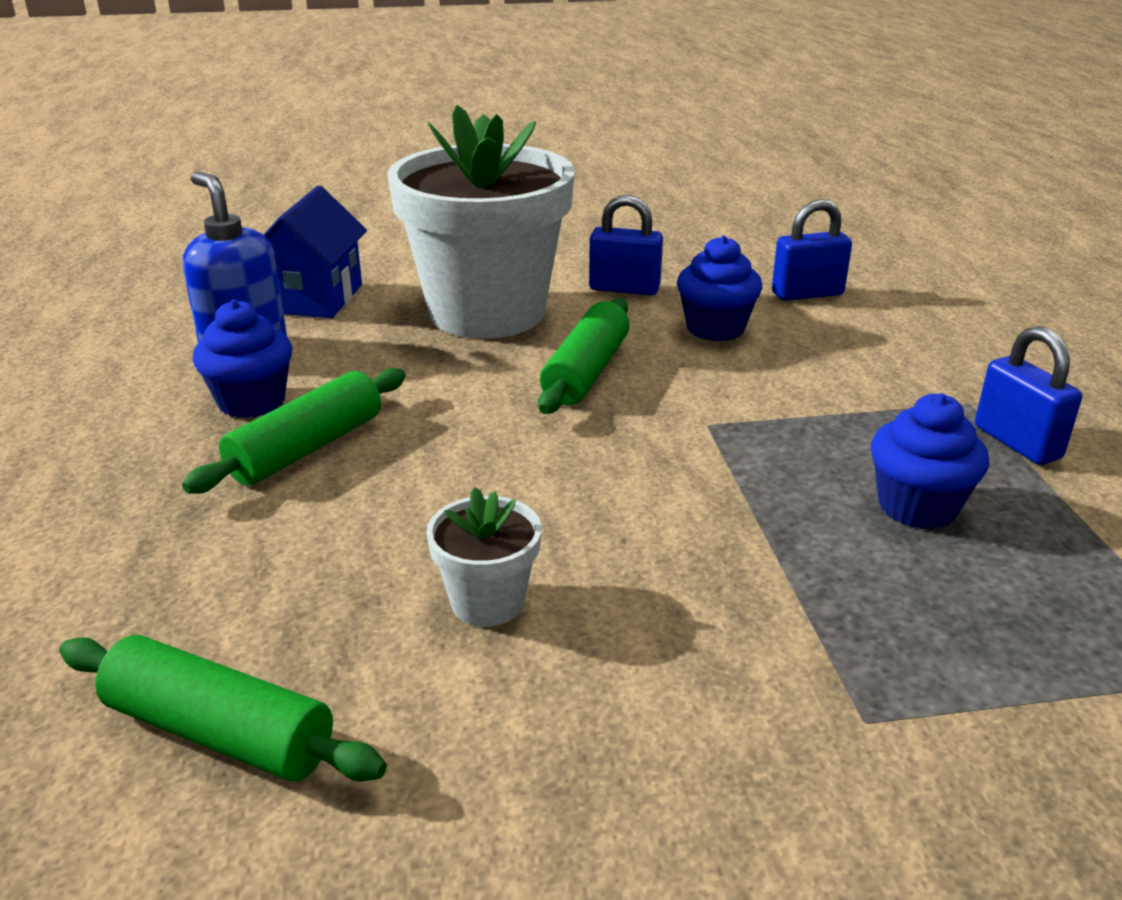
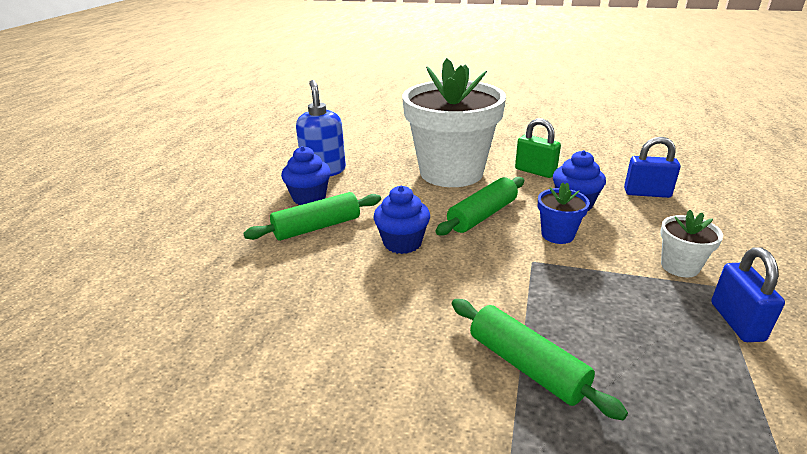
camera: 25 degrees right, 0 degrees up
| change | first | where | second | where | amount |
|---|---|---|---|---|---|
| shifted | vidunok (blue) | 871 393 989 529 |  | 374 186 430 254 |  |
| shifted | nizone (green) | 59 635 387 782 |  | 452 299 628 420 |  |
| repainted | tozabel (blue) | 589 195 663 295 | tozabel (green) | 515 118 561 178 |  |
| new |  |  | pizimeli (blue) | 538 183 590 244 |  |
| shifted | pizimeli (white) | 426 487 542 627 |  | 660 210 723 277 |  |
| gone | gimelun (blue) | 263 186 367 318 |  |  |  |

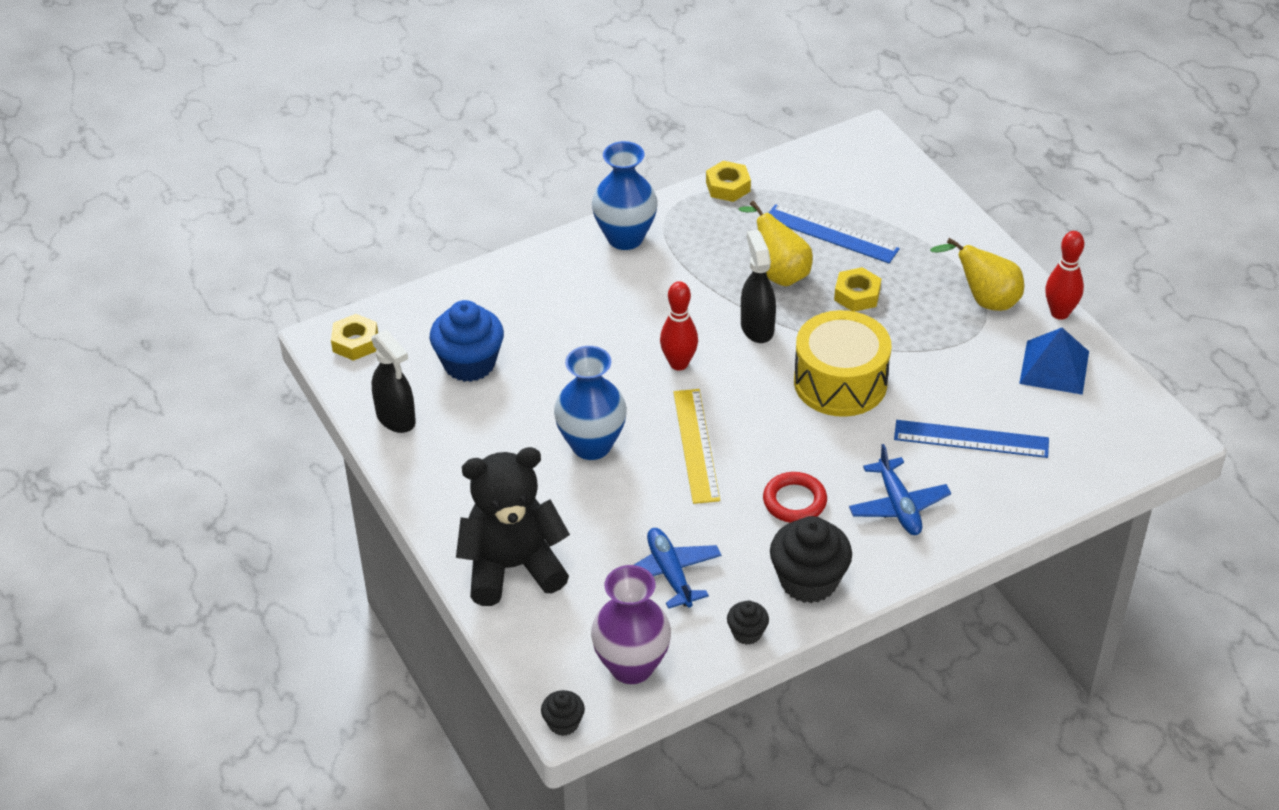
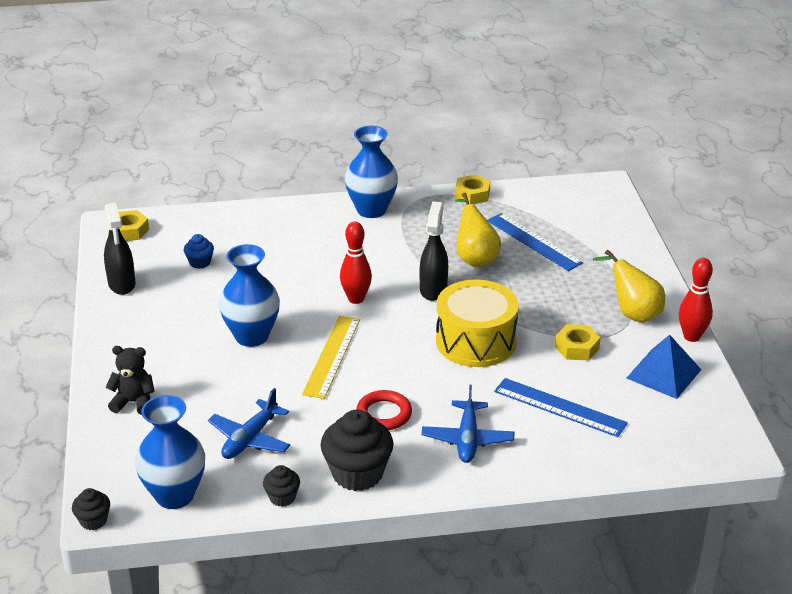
camera: 20 degrees right, 10 degrees down
| change | first | where | second | where | amount |
|---|---|---|---|---|---|
| scaled | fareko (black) | 456 447 570 606 |  | 105 346 155 415 | x0.51 |
| repainted | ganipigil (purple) | 591 565 671 684 | ganipigil (blue) | 135 395 205 509 |  |
| scaled | vidunok (blue) | 430 300 504 382 |  | 184 234 214 269 | x0.51 |
| rotated | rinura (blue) | 634 528 721 609 |  | 208 388 291 459 | 150 degrees counterclockwise |
| shifted | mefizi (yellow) | 834 267 881 312 |  | 555 324 601 360 |  |

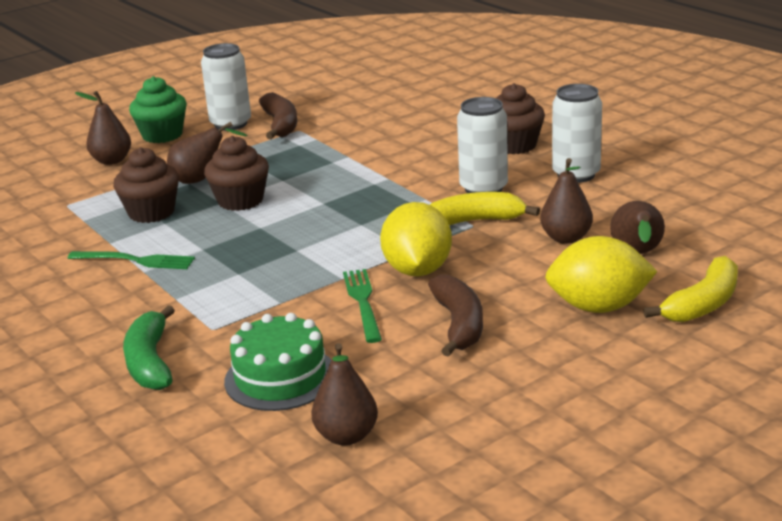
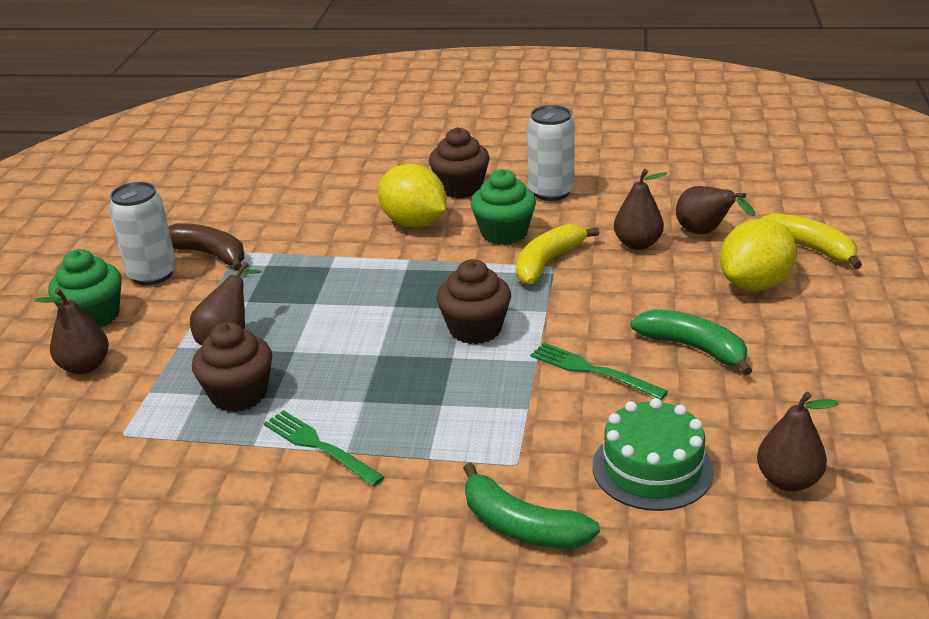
camera: 45 degrees left, 5 degrees up
| change | first | where | second | where | amount |
|---|---|---|---|---|---|
| rotated | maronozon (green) | 67 251 195 269 |  | 263 410 385 487 | 105 degrees counterclockwise |
| shifted | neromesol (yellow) | 380 202 452 276 |  | 378 164 447 227 |  |
| shifted | vidunok (brown) | 204 136 269 211 |  | 437 259 511 344 |  |
| swapped | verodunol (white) | 457 97 508 193 | vidunok (green) | 471 169 536 245 |  |
| repainted | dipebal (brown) | 428 274 483 357 | dipebal (green) | 631 309 753 375 |  |
| rotated | dipebal (yellow) | 643 256 738 322 |  | 760 213 862 269 | 45 degrees counterclockwise |

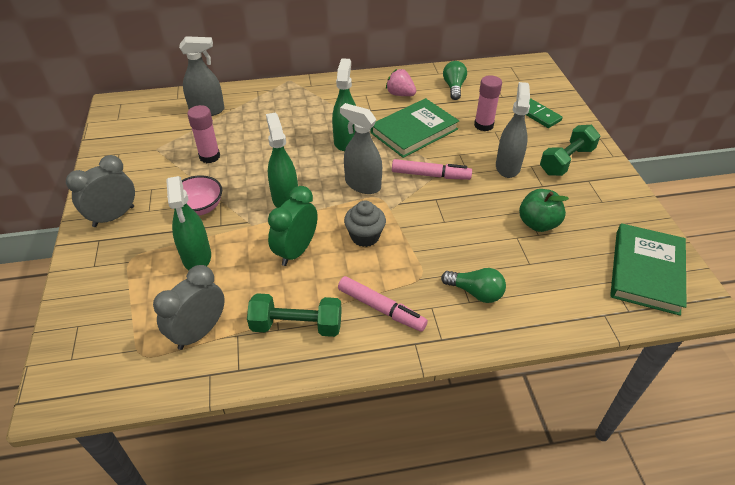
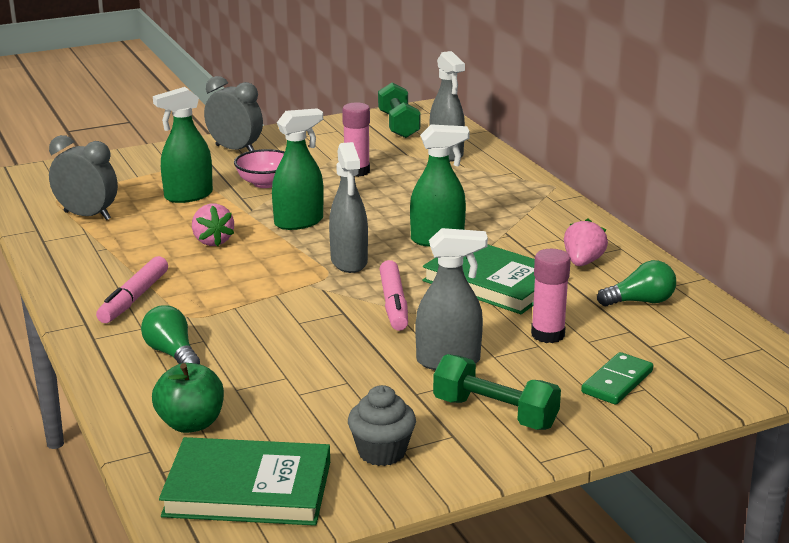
camera: 75 degrees right, 20 degrees down
| change | first | where | second | where | amount |
|---|---|---|---|---|---|
| rotated | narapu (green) | 441 268 506 303 |  | 141 305 200 364 | 135 degrees clockwise |
| shifted | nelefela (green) | 519 189 569 232 |  | 152 363 224 433 |  |
| swapped | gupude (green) | 268 186 317 266 | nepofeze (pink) | 192 204 234 246 |  |
| rotated | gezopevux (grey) | 340 103 382 194 |  | 329 142 368 273 | 150 degrees clockwise |
| shifted | vidunok (grey) | 344 201 386 247 |  | 348 385 416 466 |  |
| shifted | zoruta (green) | 247 293 342 337 |  | 378 82 421 138 |  |

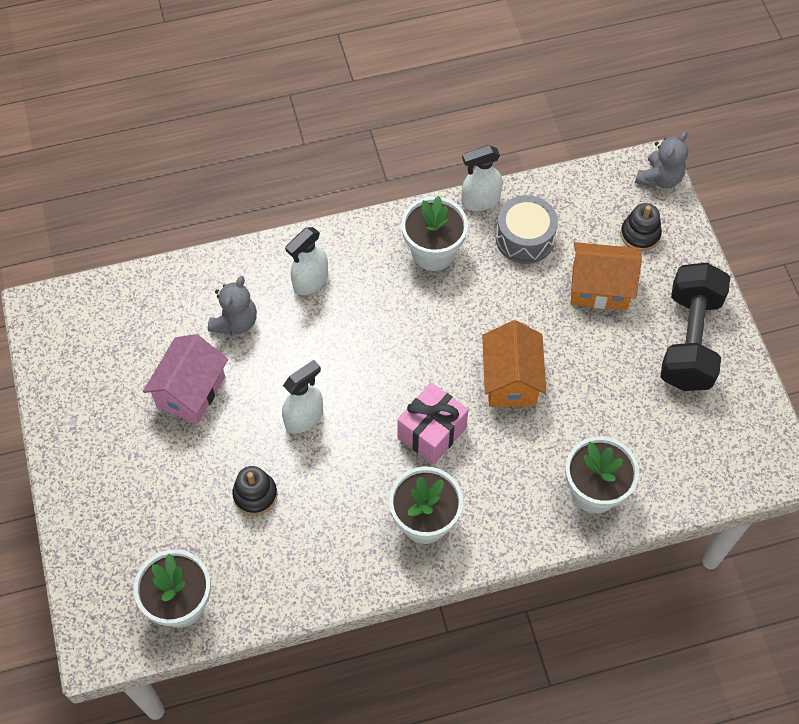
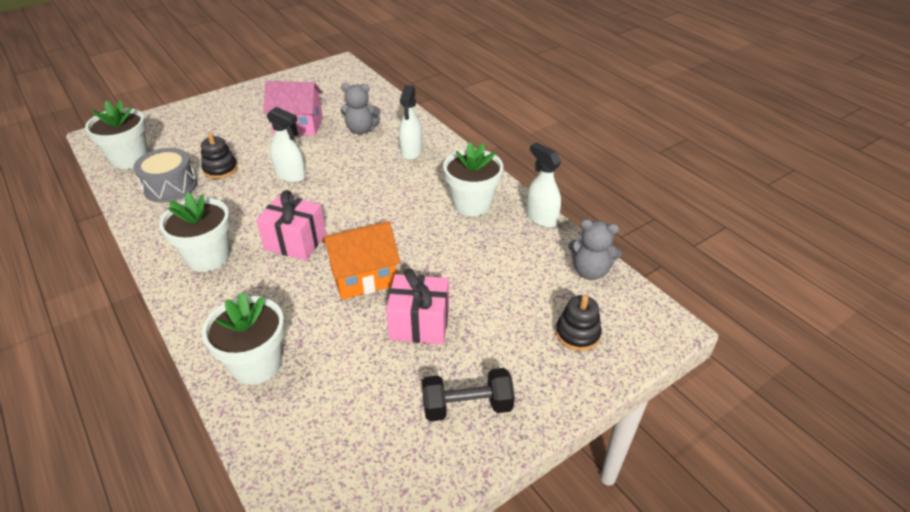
camera: 70 degrees right, 20 degrees down
| change | first | where | second | where | amount |
|---|---|---|---|---|---|
| shifted | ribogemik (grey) | 496 195 558 264 |  | 133 148 197 203 |  |
| new |  |  | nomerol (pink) | 386 269 449 344 |  |
| rotated | gezopevux (white) | 285 227 328 295 |  | 399 85 423 160 | 105 degrees counterclockwise |
| scaled | zoruta (black) | 660 262 730 391 |  | 422 368 515 422 | x0.61 |
| shifted | fareko (grey) | 635 132 688 189 |  | 568 219 622 280 |  |
| gone | gimelun (orange) | 571 242 642 310 |  |  |  |

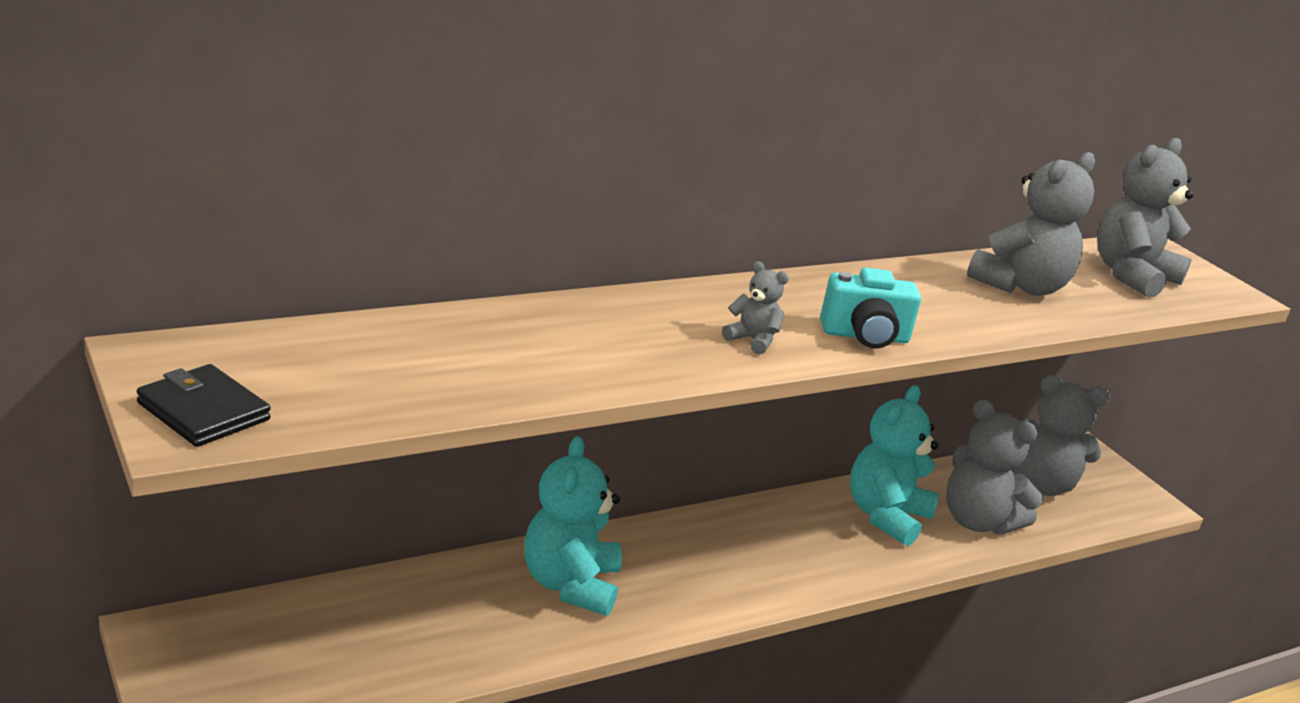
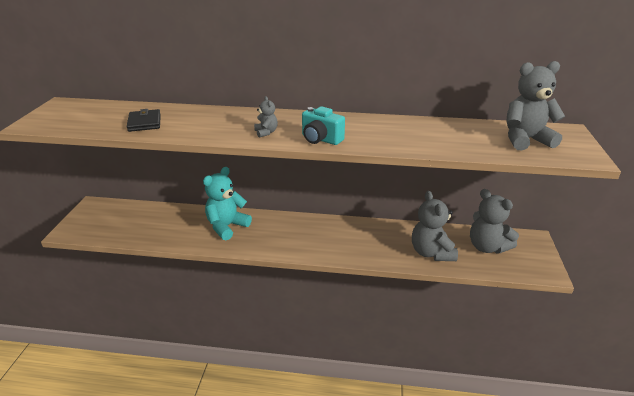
camera: 40 degrees right, 5 degrees up
| change | first | where | second | where | amount |
|---|---|---|---|---|---|
| shifted | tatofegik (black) | 137 364 271 447 |  | 127 109 161 132 |  |
| gone | fareko (turquoise) | 850 385 939 546 |  |  |  |
| gone | fareko (grey) | 967 152 1095 296 |  |  |  |

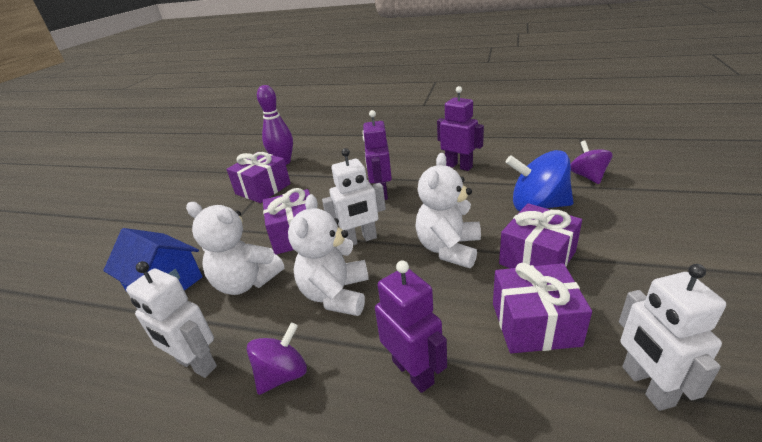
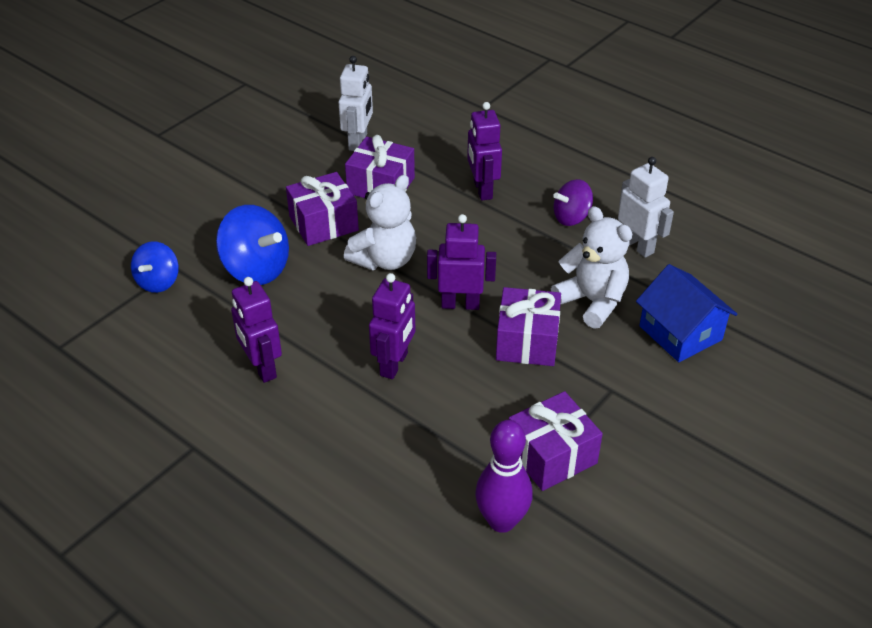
camera: 160 degrees left, 10 degrees up
| change | first | where | second | where | amount |
|---|---|---|---|---|---|
| repainted | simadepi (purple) | 570 141 612 184 | simadepi (blue) | 131 241 179 293 |  |
| repainted | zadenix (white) | 322 148 386 245 | zadenix (purple) | 427 214 496 310 |  |
| gone | fareko (white) | 288 194 369 316 |  |  |  |

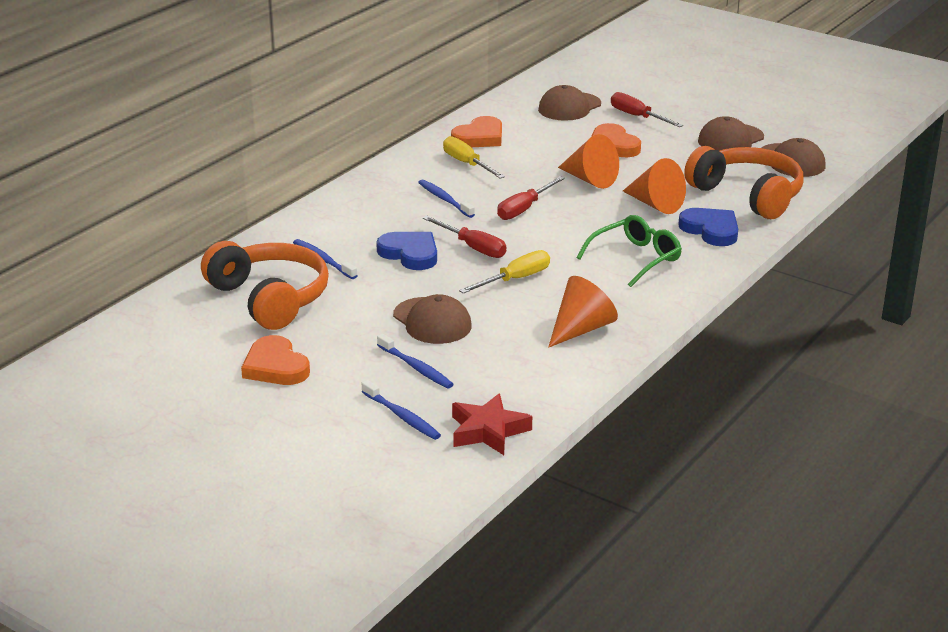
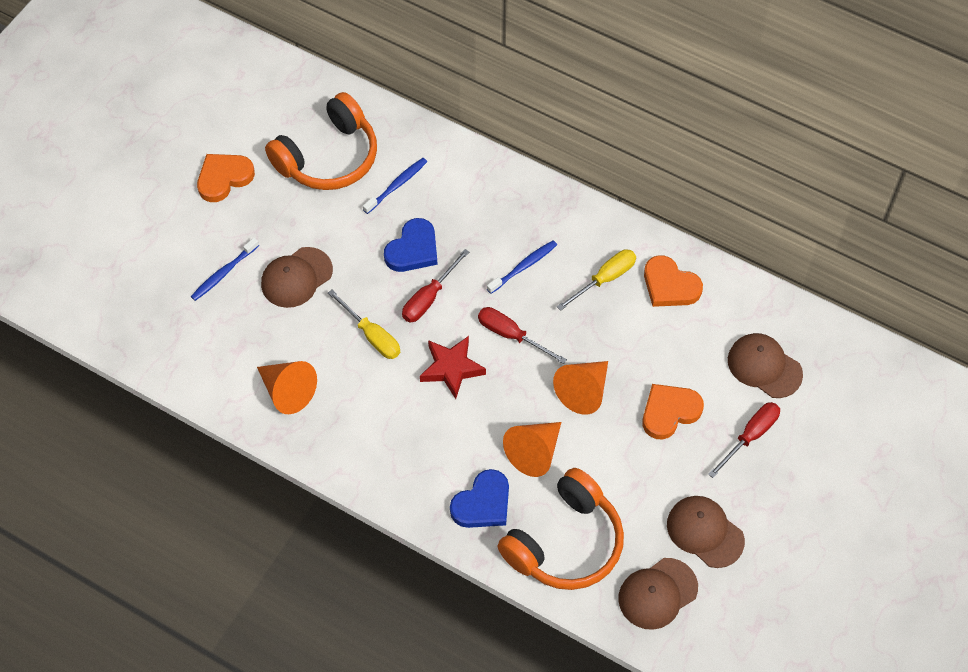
camera: 85 degrees right, 30 degrees up
| change | first | where | second | where | amount |
|---|---|---|---|---|---|
| shifted | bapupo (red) | 452 393 532 455 |  | 420 336 486 399 |  |
| gone | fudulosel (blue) | 362 380 441 440 |  |  |  |
| gone | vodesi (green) | 577 215 682 287 |  |  |  |

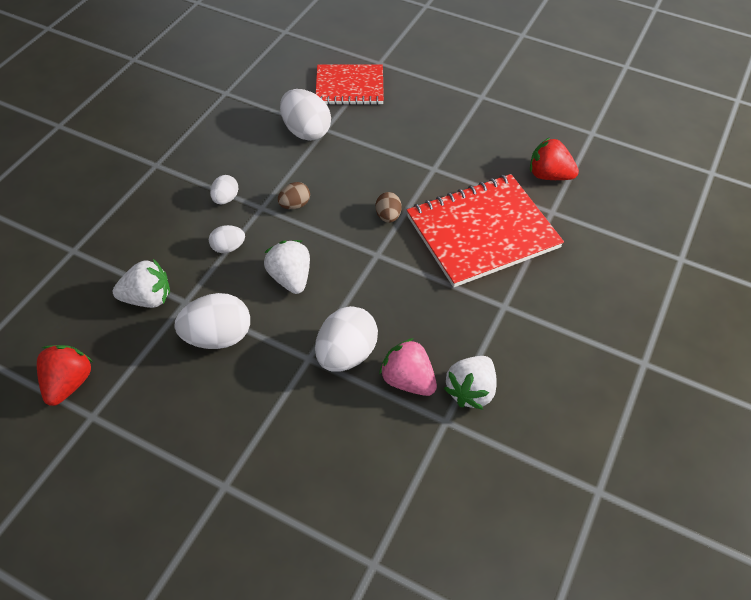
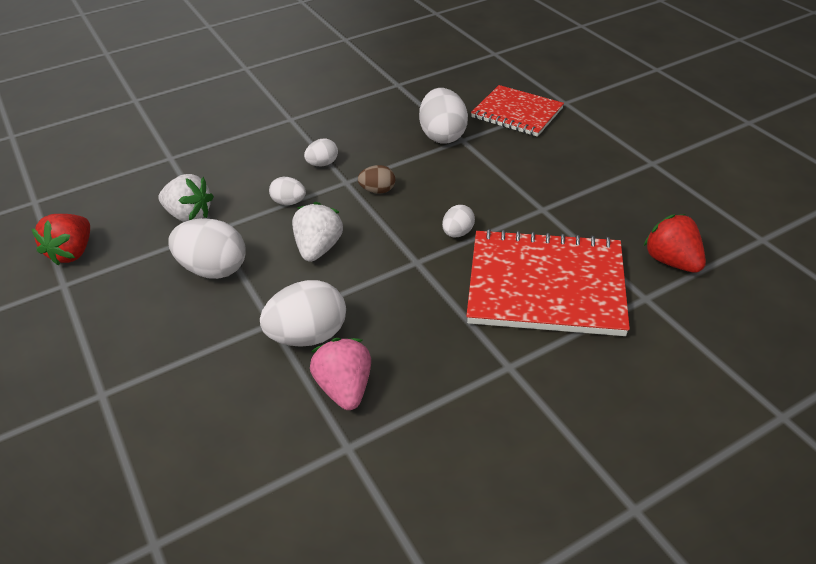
camera: 35 degrees right, 10 degrees down
| change | first | where | second | where | amount |
|---|---|---|---|---|---|
| rotated | nepofeze (red) | 37 345 93 406 |  | 32 214 90 266 | 150 degrees clockwise |
| repainted | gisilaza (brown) | 375 192 402 223 | gisilaza (white) | 442 205 475 237 |  |
| gone | nepofeze (white) | 444 356 497 410 |  |  |  |

